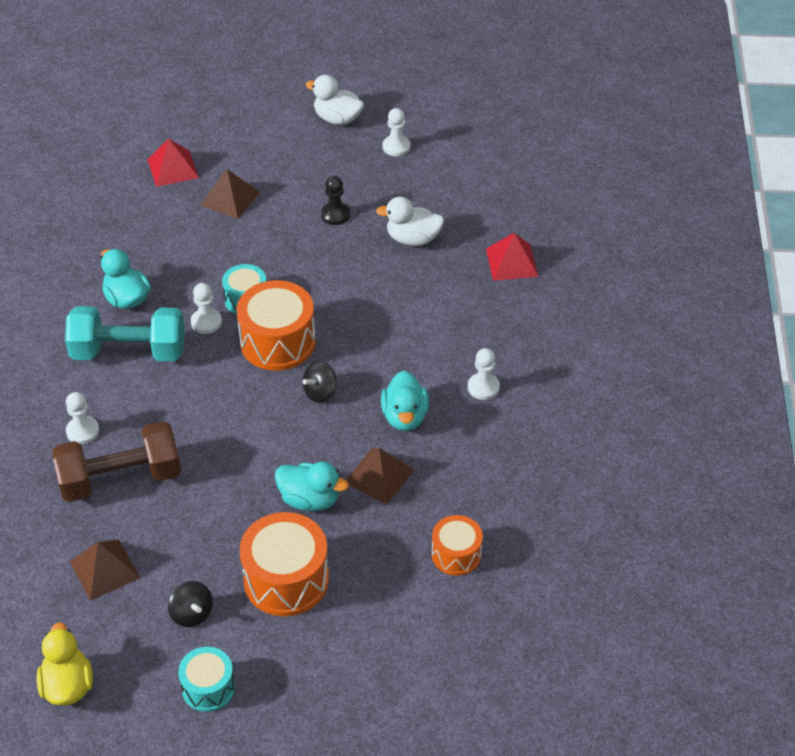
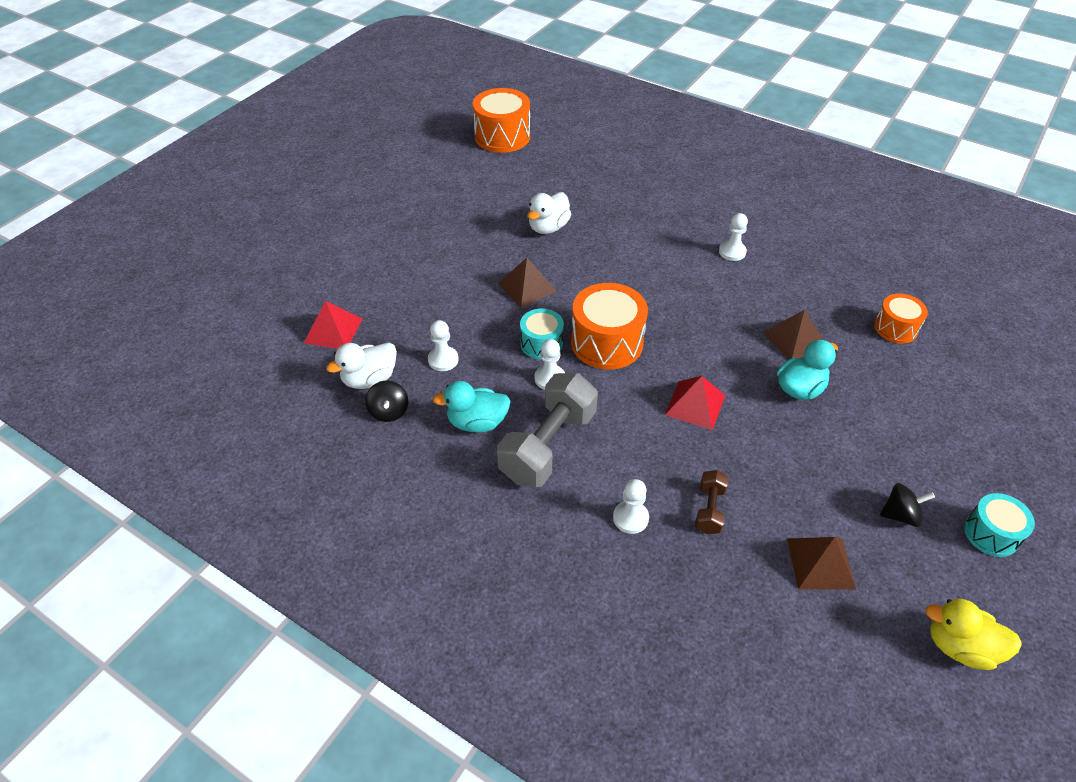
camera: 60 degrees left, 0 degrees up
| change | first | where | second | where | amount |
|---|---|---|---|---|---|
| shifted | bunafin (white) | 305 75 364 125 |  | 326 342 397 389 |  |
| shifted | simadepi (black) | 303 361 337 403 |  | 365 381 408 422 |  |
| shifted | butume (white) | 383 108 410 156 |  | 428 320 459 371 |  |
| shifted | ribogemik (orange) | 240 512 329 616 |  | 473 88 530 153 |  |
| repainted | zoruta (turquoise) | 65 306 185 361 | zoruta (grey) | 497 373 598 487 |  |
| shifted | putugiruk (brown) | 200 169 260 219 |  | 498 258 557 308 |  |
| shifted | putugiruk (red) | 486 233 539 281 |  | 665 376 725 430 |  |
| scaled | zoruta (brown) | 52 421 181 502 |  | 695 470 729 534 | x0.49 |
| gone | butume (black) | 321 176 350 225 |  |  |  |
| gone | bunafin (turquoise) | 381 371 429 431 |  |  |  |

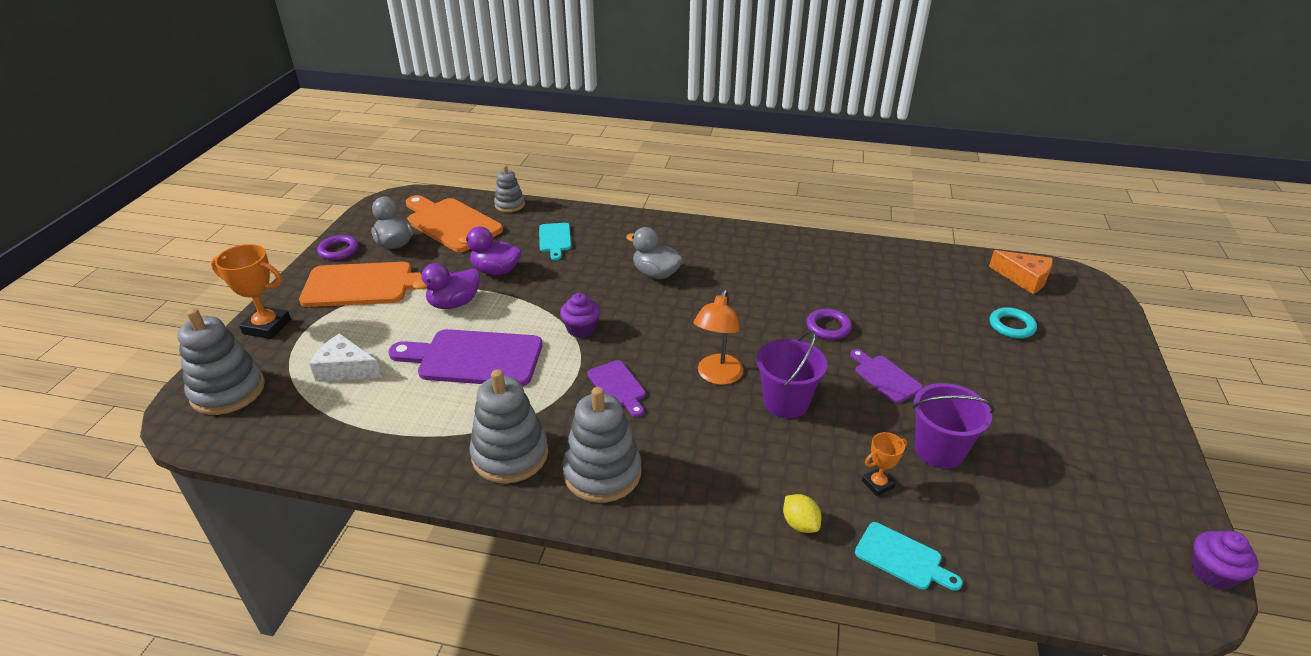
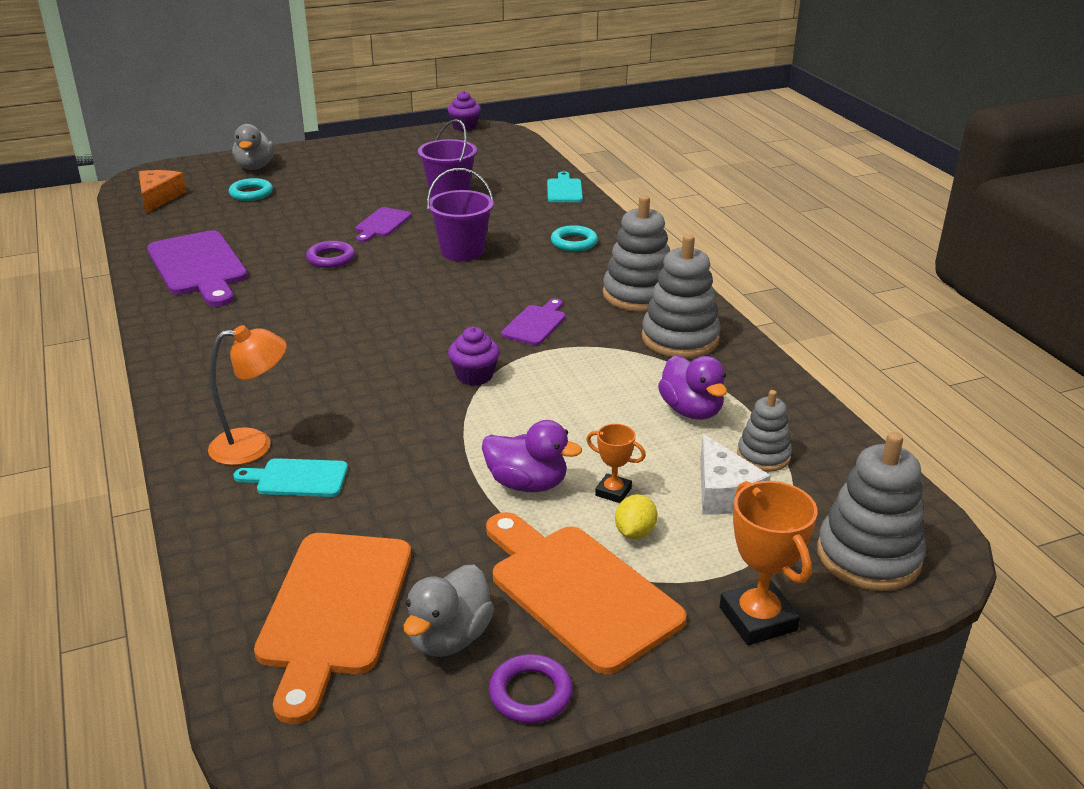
camera: 125 degrees left, 5 degrees down
| change | first | where | second | where | amount |
|---|---|---|---|---|---|
| shifted | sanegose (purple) | 388 329 542 386 |  | 147 230 248 307 |  |
| shifted | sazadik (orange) | 694 290 744 385 |  | 208 325 287 465 |  |
| shifted | bunafin (grey) | 626 227 683 279 |  | 232 124 275 170 |  |
| rotated | sanegose (turquoise) | 539 223 571 260 |  | 233 458 348 497 | 135 degrees counterclockwise |
| new |  |  | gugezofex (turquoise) | 551 225 598 251 |  |
| shifted | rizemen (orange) | 862 432 907 496 |  | 586 424 646 503 |  |
| shifted | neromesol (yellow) | 783 494 821 533 |  | 615 494 657 539 |  |
| shifted | bunafin (purple) | 459 226 522 275 |  | 658 355 727 420 |  |
| shifted | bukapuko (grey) | 494 165 525 212 |  | 737 390 792 472 |  |

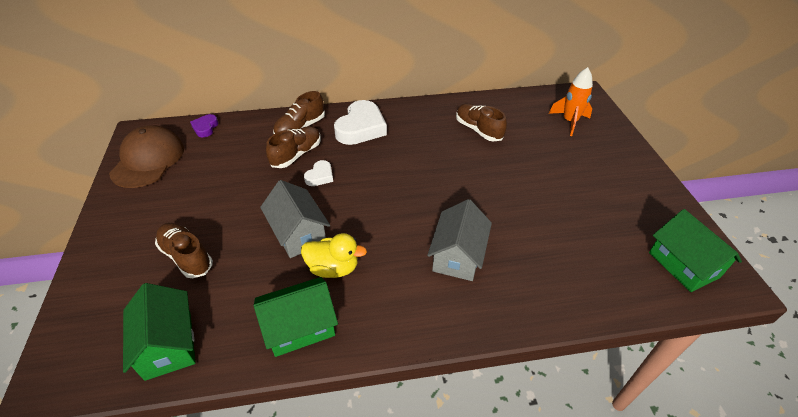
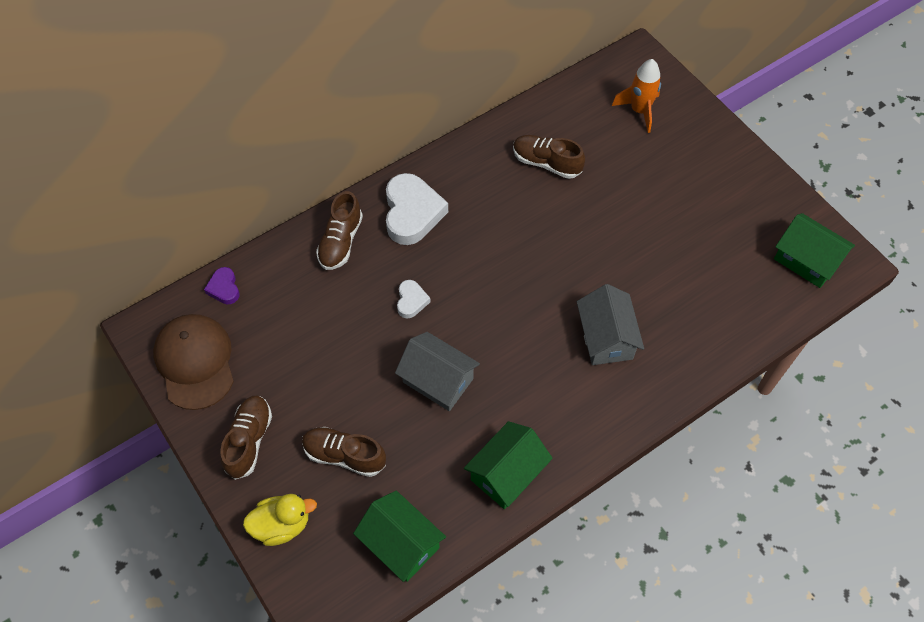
camera: 25 degrees left, 15 degrees up
| change | first | where | second | where | amount |
|---|---|---|---|---|---|
| shifted | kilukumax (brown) | 266 126 321 168 |  | 220 396 272 480 |  |
| shifted | bunafin (yellow) | 301 233 367 278 |  | 243 494 317 546 |  |

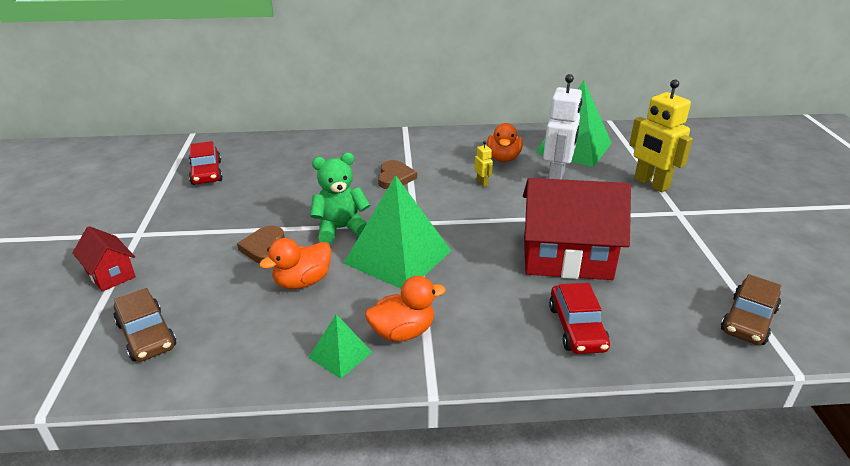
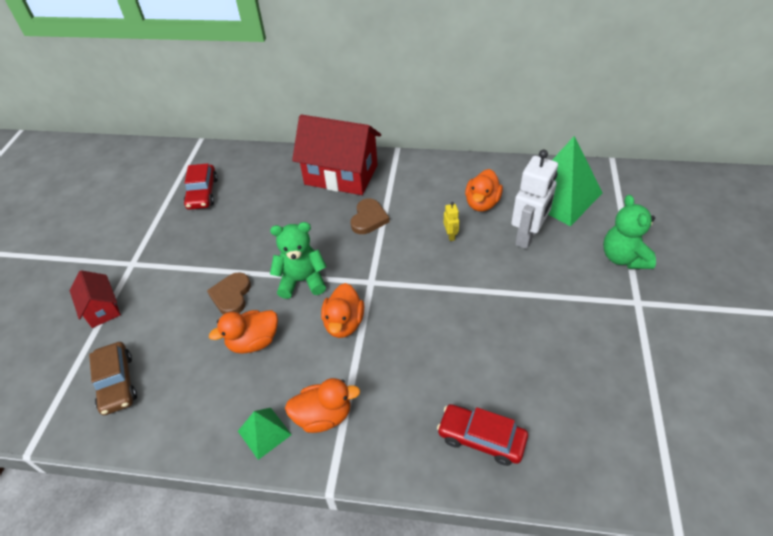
camera: 15 degrees right, 15 degrees up
| change | first | where | second | where | amount |
|---|---|---|---|---|---|
| shifted | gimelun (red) | 523 178 631 280 |  | 292 114 381 195 |  |
| swapped | putugiruk (green) | 344 175 451 289 | bunafin (orange) | 321 283 364 338 |  |
| rotated | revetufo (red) | 549 283 610 354 |  | 437 404 528 466 | 105 degrees clockwise |
| swapped | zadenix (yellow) | 629 80 693 192 | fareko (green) | 603 195 656 269 |  |
| gone | revetufo (brown) | 721 274 781 345 |  |  |  |

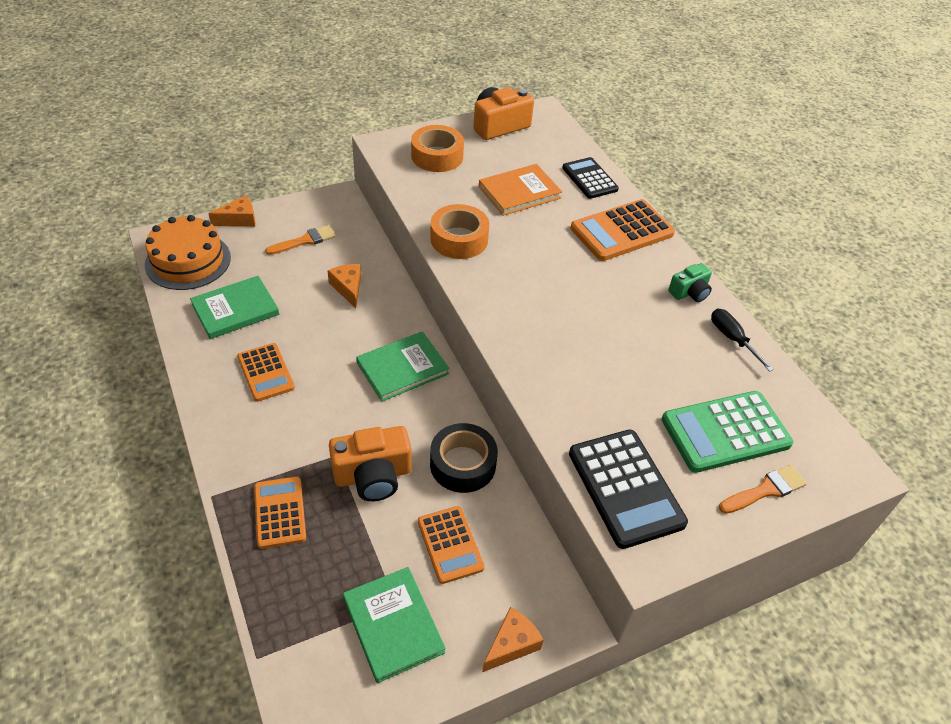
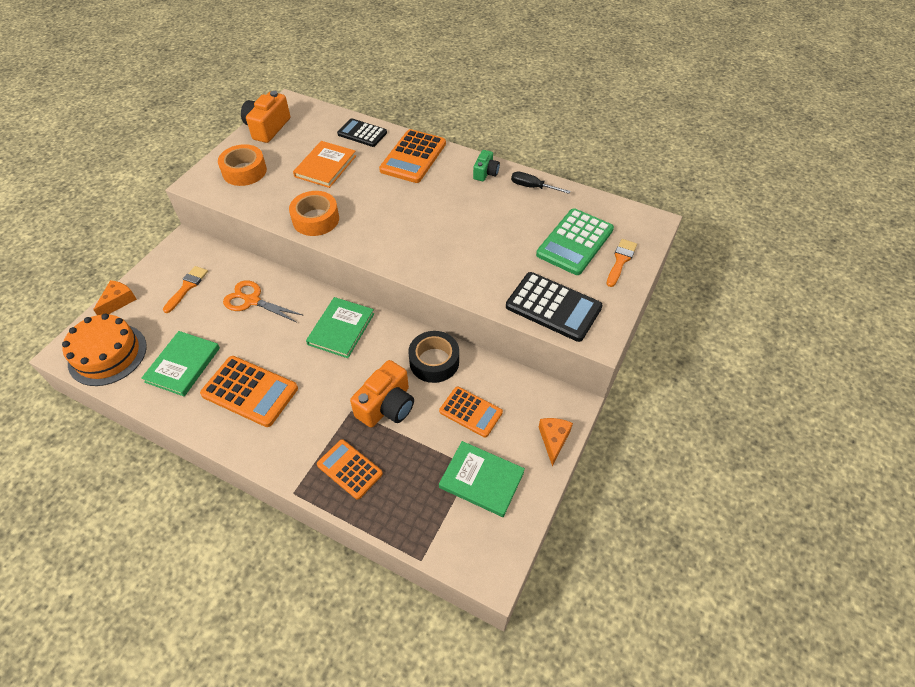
camera: 35 degrees left, 5 degrees up
| change | first | where | second | where | amount |
|---|---|---|---|---|---|
| scaled | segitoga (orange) | 237 343 295 402 |  | 200 356 298 427 | x1.54 |
| swapped | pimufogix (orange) | 328 264 361 308 | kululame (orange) | 223 280 304 323 |  |

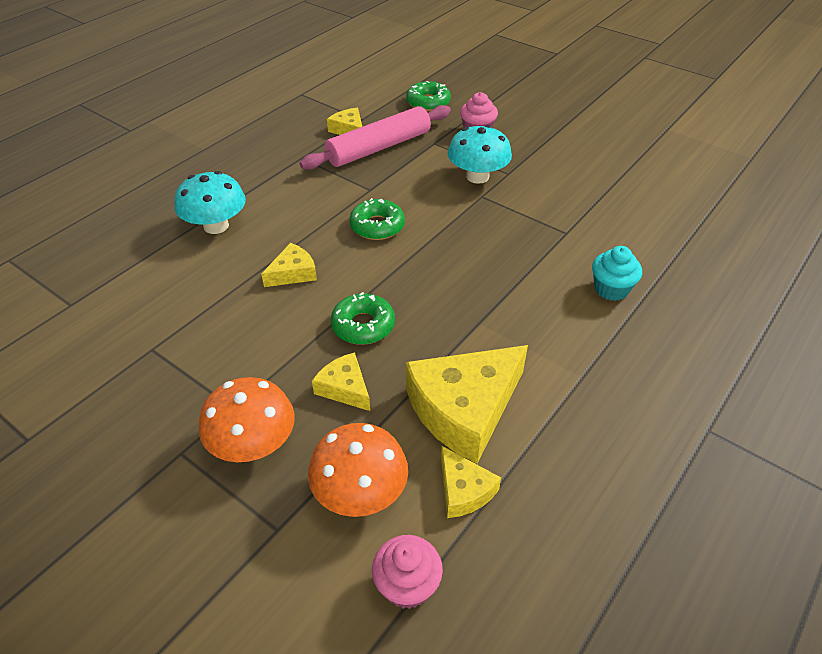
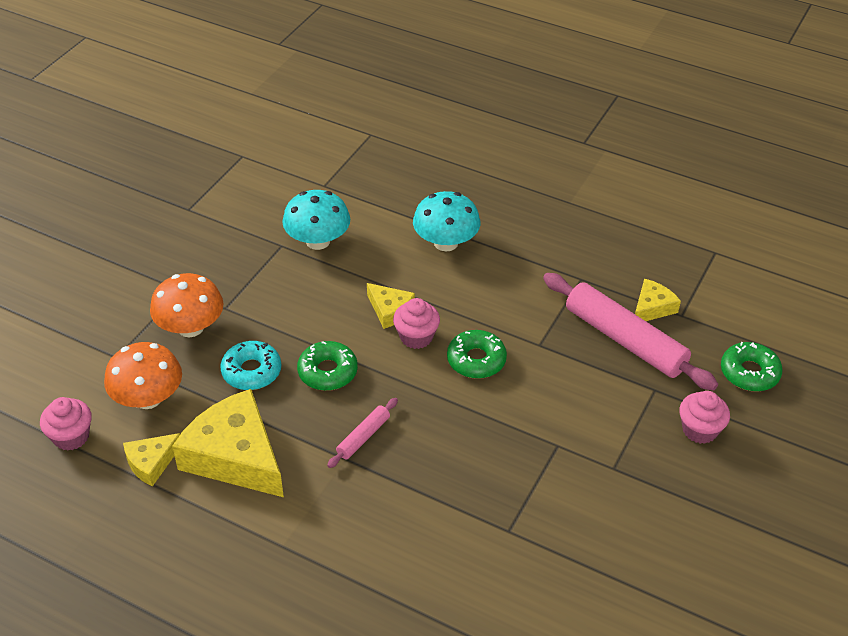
camera: 80 degrees right, 0 degrees up
| change | first | where | second | where | amount |
|---|---|---|---|---|---|
| swapped | pimufogix (yellow) | 312 352 370 411 | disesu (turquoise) | 220 341 281 390 |  |
| shifted | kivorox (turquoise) | 448 125 512 184 |  | 282 190 350 250 |  |
| new |  |  | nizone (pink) | 327 398 398 468 |  |
| new |  |  | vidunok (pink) | 393 298 440 349 |  |
| gone | vidunok (turquoise) | 592 246 642 301 |  |  |  |

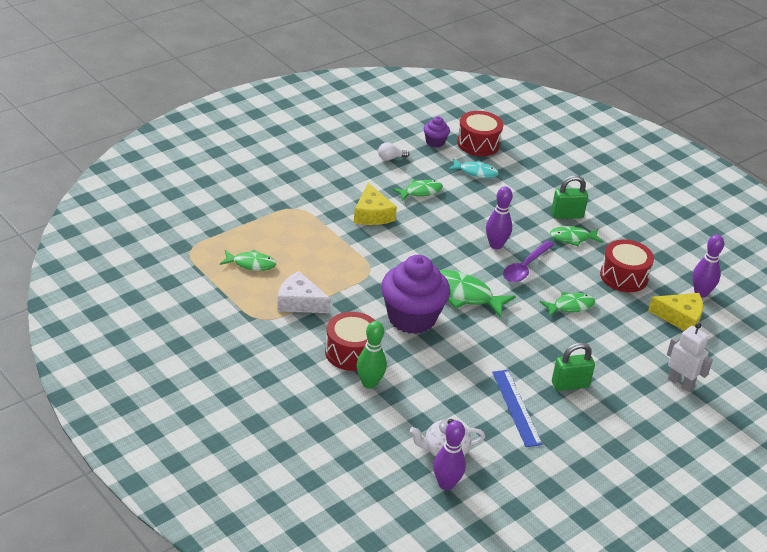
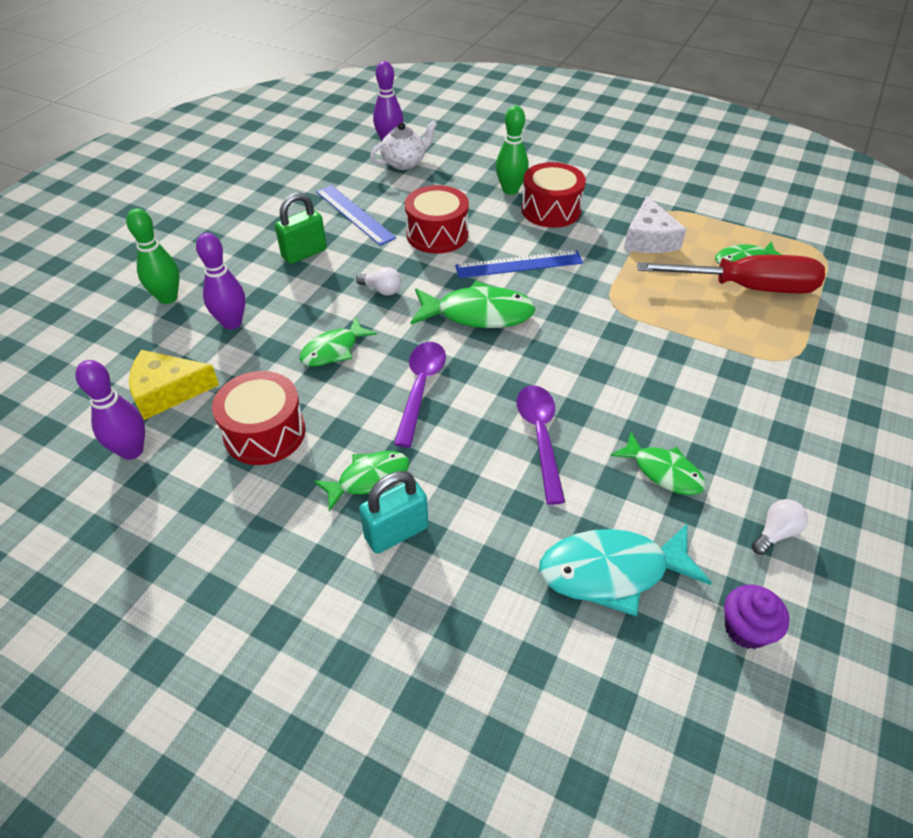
camera: 160 degrees right, 10 degrees up
| change | first | where | second | where | amount |
|---|---|---|---|---|---|
| swapped | zadenix (white) | 667 323 713 392 | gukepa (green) | 126 208 180 304 |  |
| shifted | gukepa (purple) | 486 187 513 249 |  | 196 233 245 330 |  |
| new |  |  | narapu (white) | 356 267 401 295 |  |
| repainted | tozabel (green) | 551 175 588 219 | tozabel (turquoise) | 359 471 428 554 |  |
| shifted | ribogemik (red) | 457 111 503 156 |  | 405 185 469 254 |  |
| swapped | vidunok (purple) | 381 255 450 334 | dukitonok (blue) | 455 251 583 278 |  |
| new |  |  | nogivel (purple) | 517 385 565 505 |  |
| scaled | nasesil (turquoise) | 448 158 498 178 |  | 539 524 712 617 | x1.58 |
| rotated | nasesil (green) | 392 180 443 201 |  | 610 432 706 495 | 90 degrees counterclockwise |
| rotated | pimufogix (white) | 277 271 331 313 |  | 624 196 686 253 | 90 degrees clockwise |
| new |  |  | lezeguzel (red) | 637 255 825 293 |  |
| gone | pimufogix (yellow) | 354 183 397 225 |  |  |  |

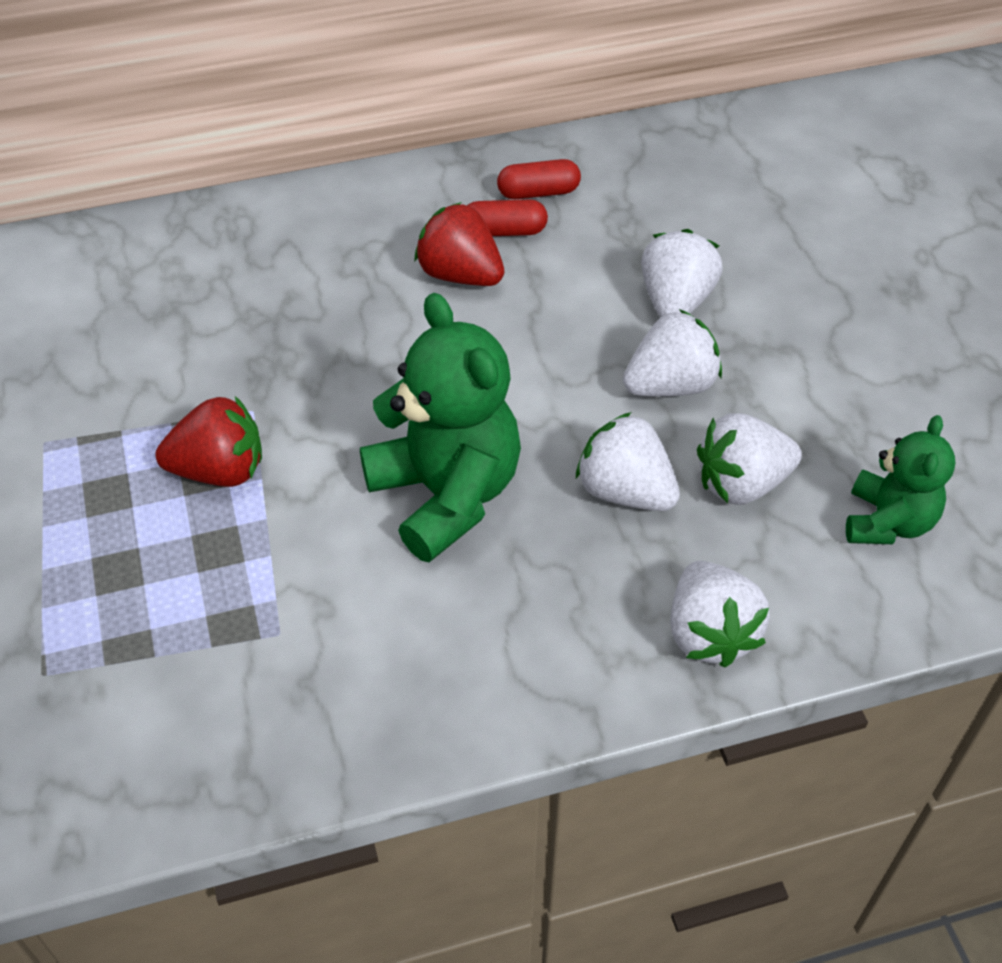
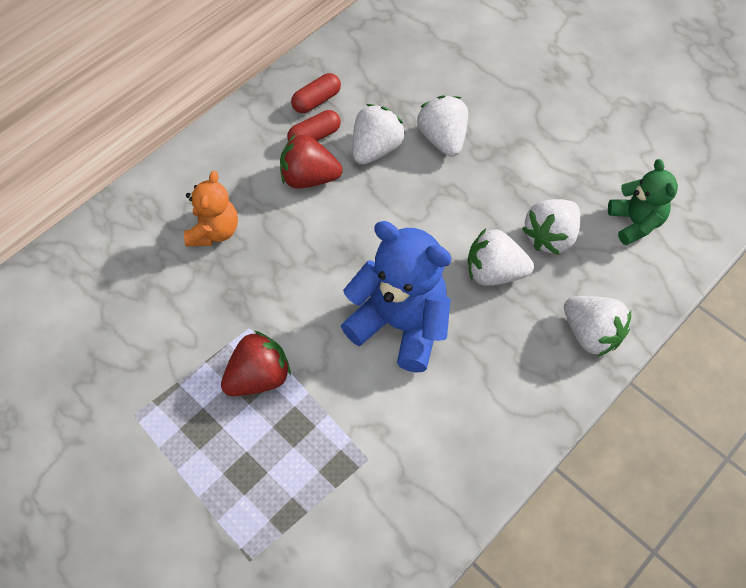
camera: 30 degrees left, 10 degrees up
| change | first | where | second | where | amount |
|---|---|---|---|---|---|
| new |  |  | fareko (orange) | 184 171 238 246 |  |
| repainted | fareko (green) | 360 293 521 562 | fareko (blue) | 341 221 452 372 |  |
| shifted | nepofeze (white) | 623 309 722 397 |  | 353 104 405 165 |  |

